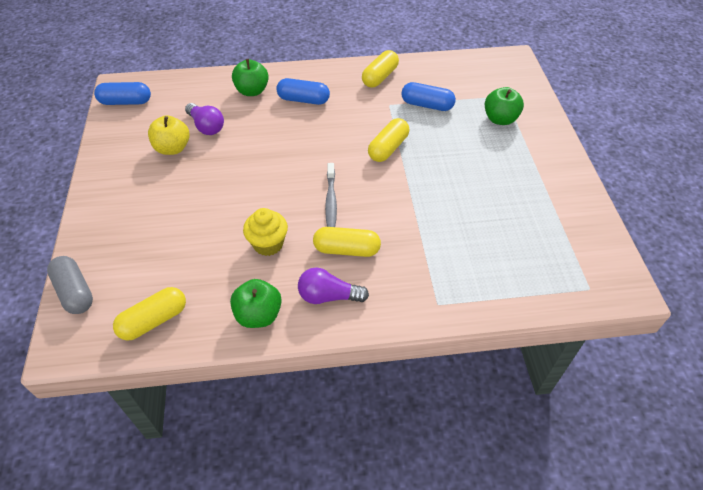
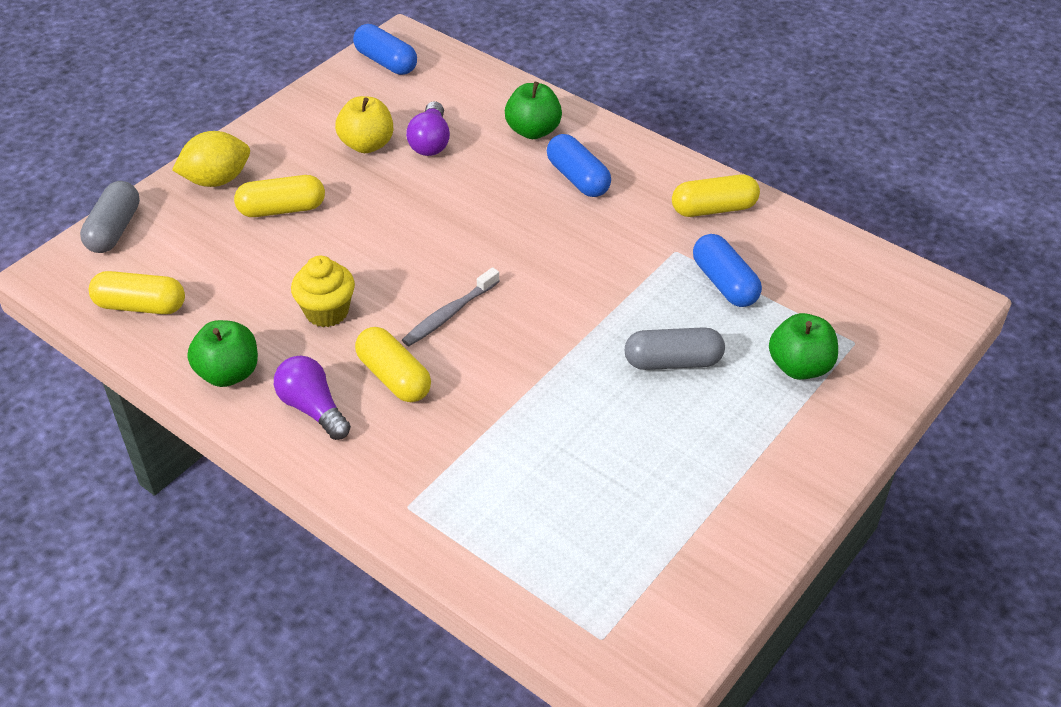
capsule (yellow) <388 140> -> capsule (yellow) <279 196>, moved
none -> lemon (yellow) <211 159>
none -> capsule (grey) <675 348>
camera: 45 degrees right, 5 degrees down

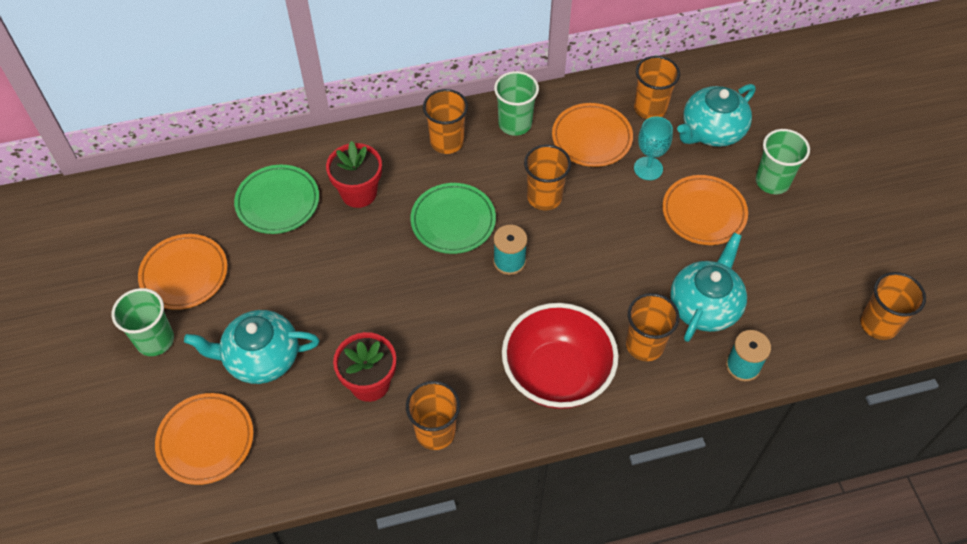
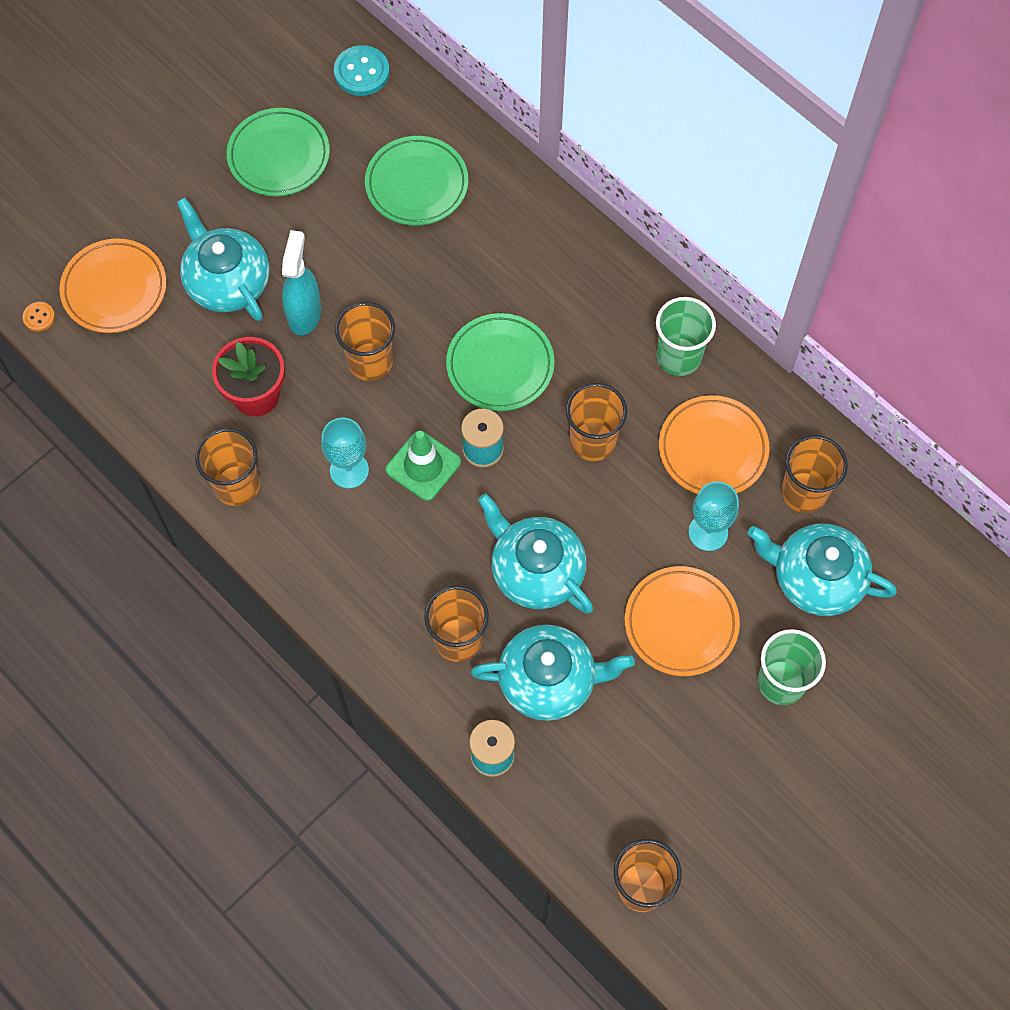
cup (orange) <445 121> -> cup (orange) <365 341>, moved
flower pot (red) <354 174> -> none
plate (orange) <183 272> -> plate (green) <278 152>
cup (green) <143 322> -> none
bowl (red) <560 356> -> none
none -> button (turquoise) <362 70>
none -> spray bottle (turquoise) <301 282>
none -> button (orange) <39 317>
none -> goblet (turquoise) <345 453>
none -> traffic cone (green) <423 466>
none -> teapot (turquoise) <535 553>
camera: 60 degrees right, 10 degrees up

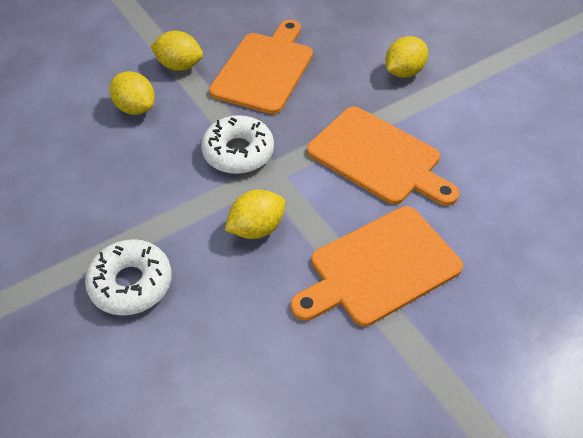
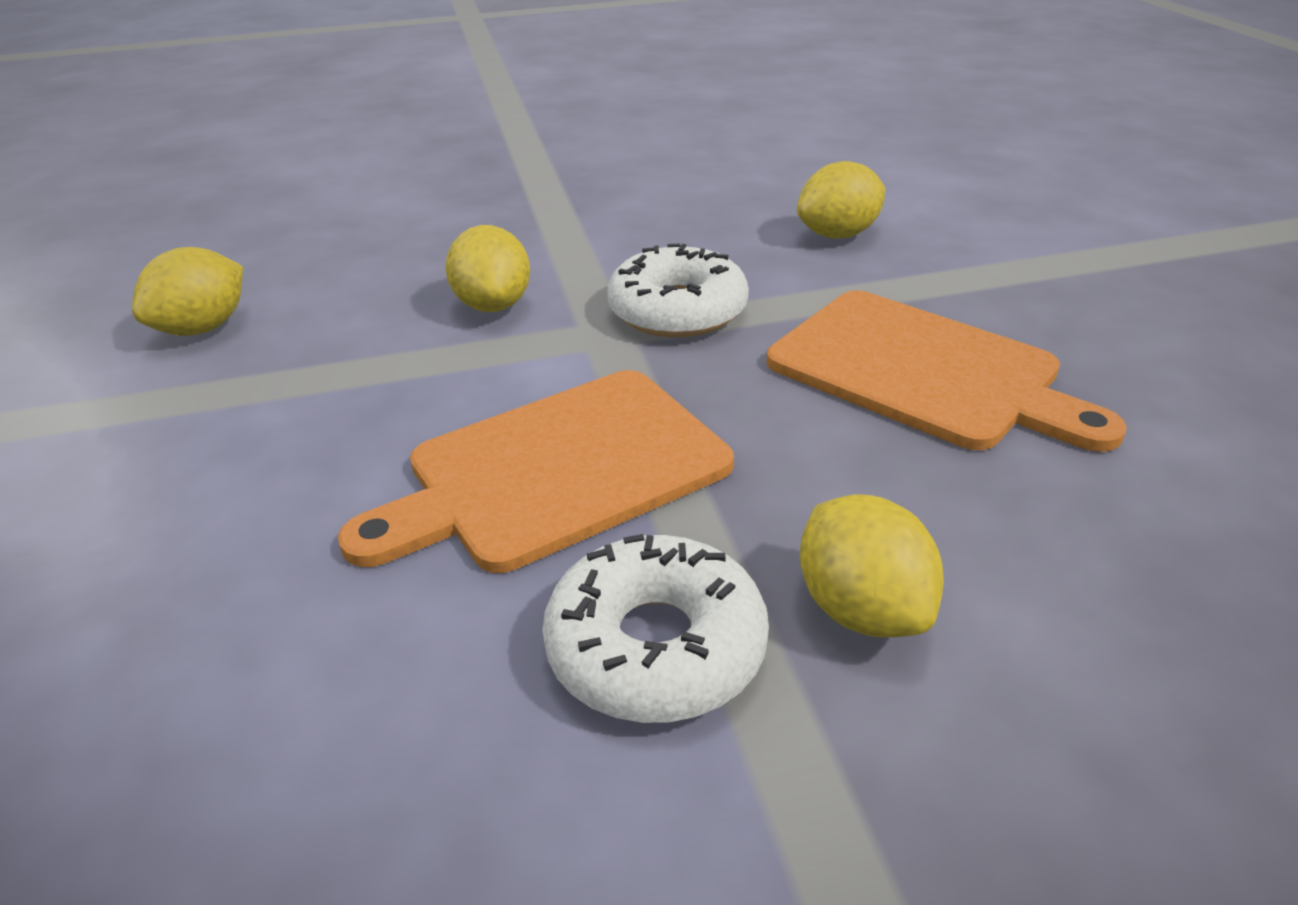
lemon (yellow) <176 51> -> lemon (yellow) <187 291>, moved
cutting board (orange) <377 266> -> none
donut (white) <128 277> -> donut (white) <655 628>, moved
camera: 110 degrees right, 15 degrees down

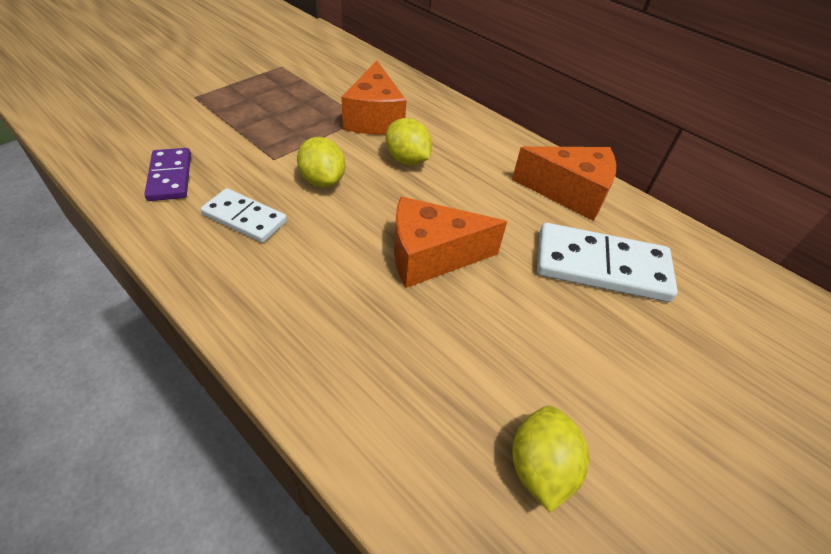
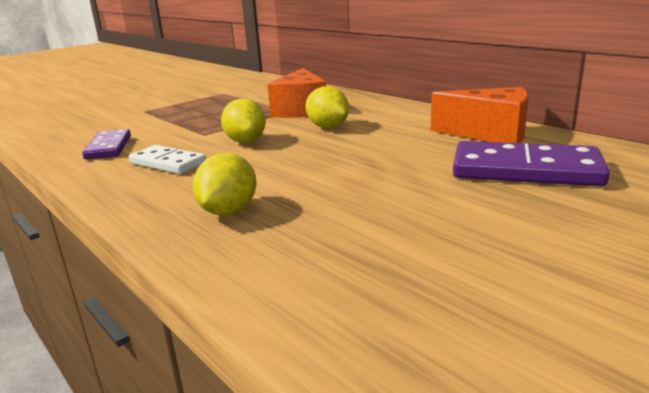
cheese (orange) <450 242> -> none
domino (white) <607 262> -> domino (purple) <531 163>
lemon (yellow) <550 459> -> lemon (yellow) <224 184>, moved
camera: 10 degrees right, 25 degrees down

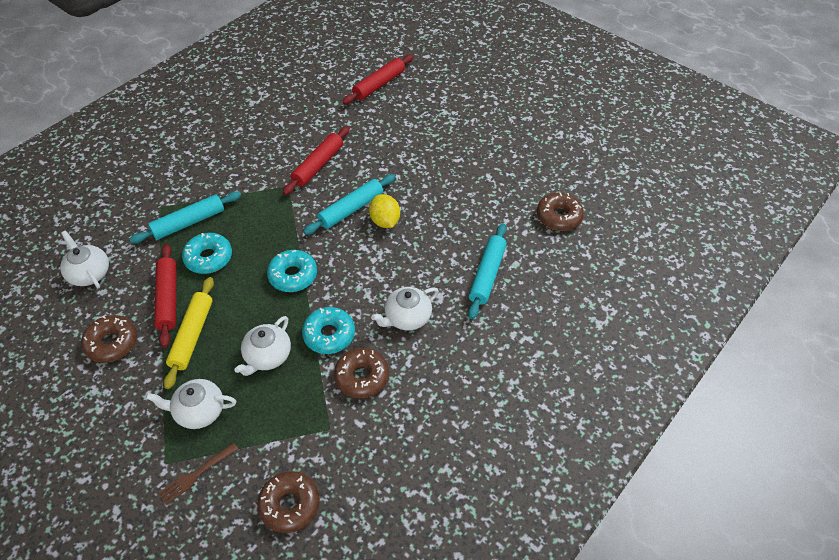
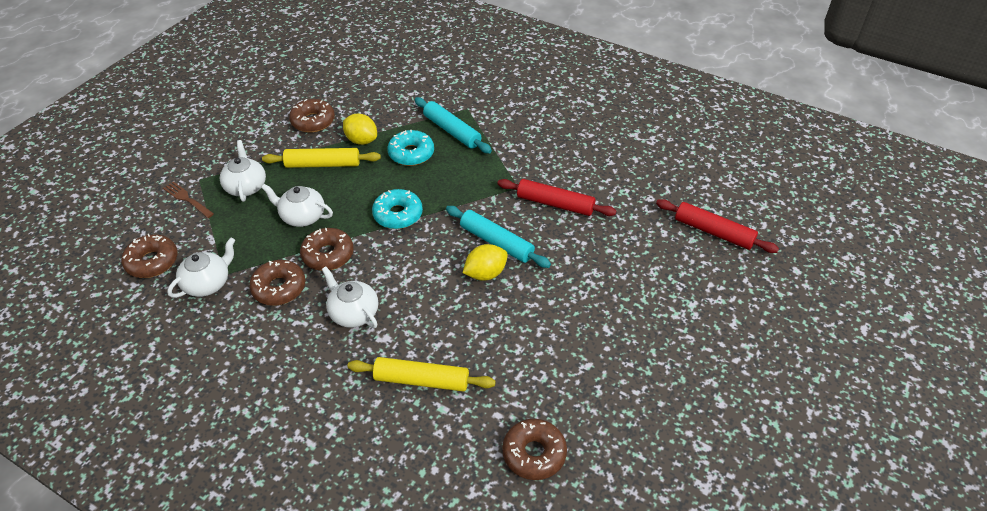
rolling pin (turquoise) <487 271> -> rolling pin (yellow) <421 374>
teapot (white) <84 259> -> teapot (white) <201 268>, moved
rolling pin (red) <165 296> -> lemon (yellow) <360 129>
donut (turquoise) <328 330> -> donut (brown) <327 249>
camera: 80 degrees right, 5 degrees down

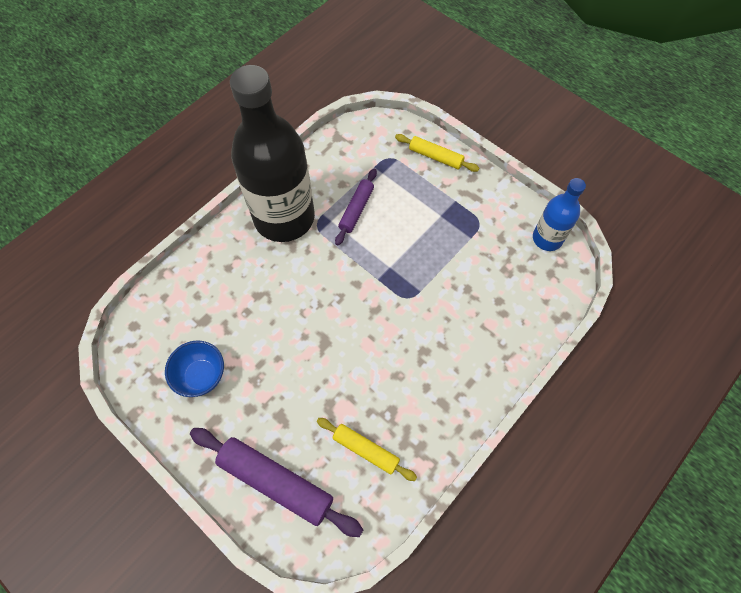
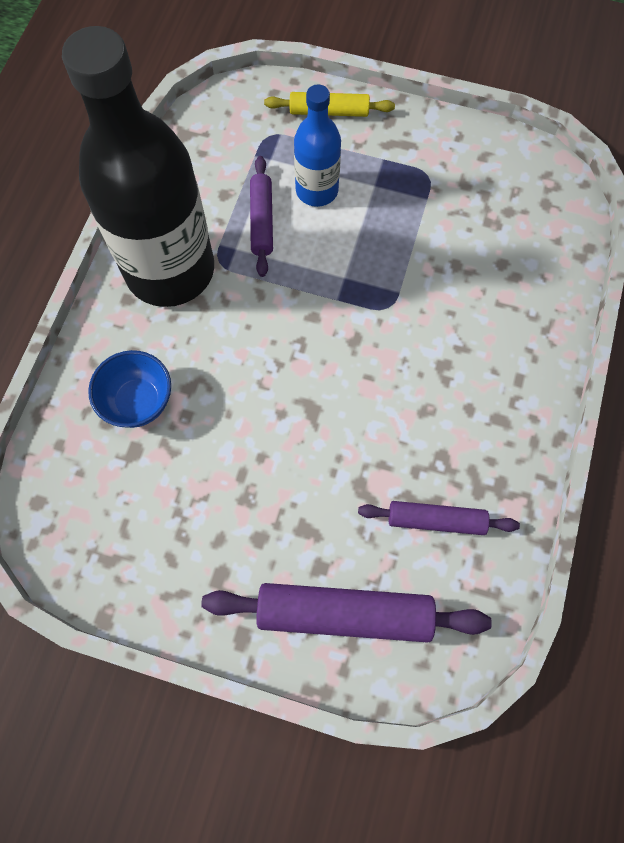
bottle (blue) <559 214> -> bottle (blue) <317 145>, moved
bowl (blue) <194 368> -> bowl (blue) <129 389>, moved
rolling pin (yellow) <367 449> -> rolling pin (purple) <439 518>
camera: 25 degrees left, 5 degrees up

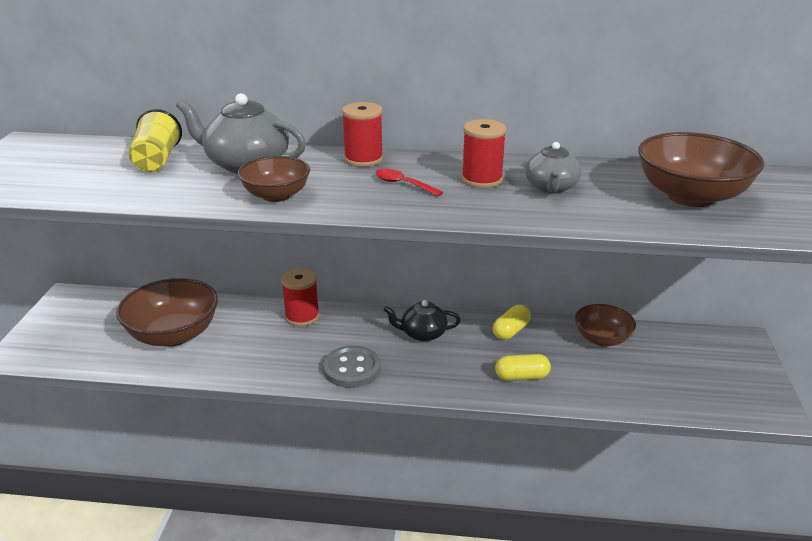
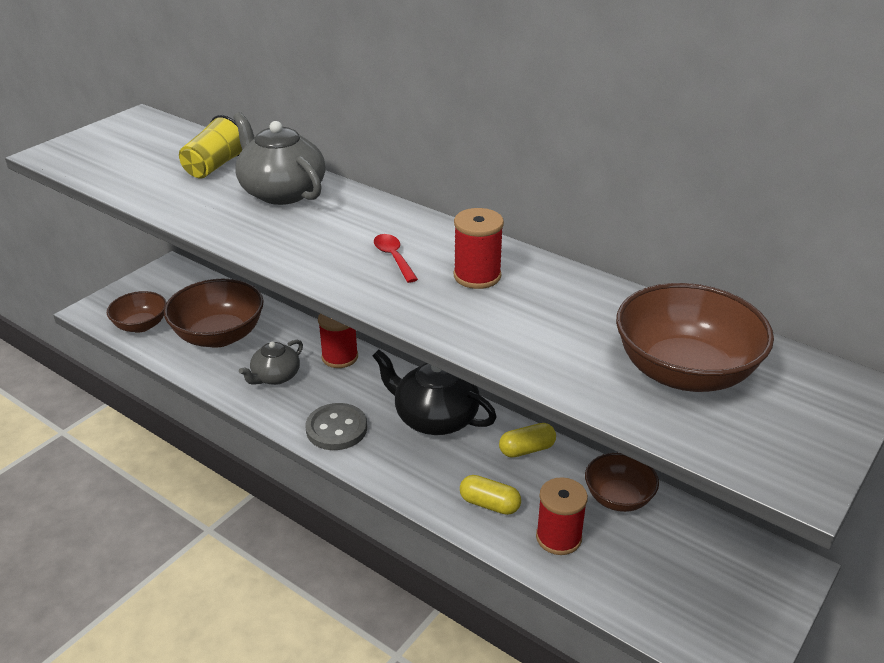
spool (red) <362 134> -> spool (red) <562 516>, moved
teapot (grey) <553 168> -> teapot (grey) <271 362>, moved
bowl (brown) <274 179> -> bowl (brown) <137 312>, moved
teapot (black) <422 321> -> teapot (black) <435 392>, x1.63
camera: 30 degrees right, 5 degrees up

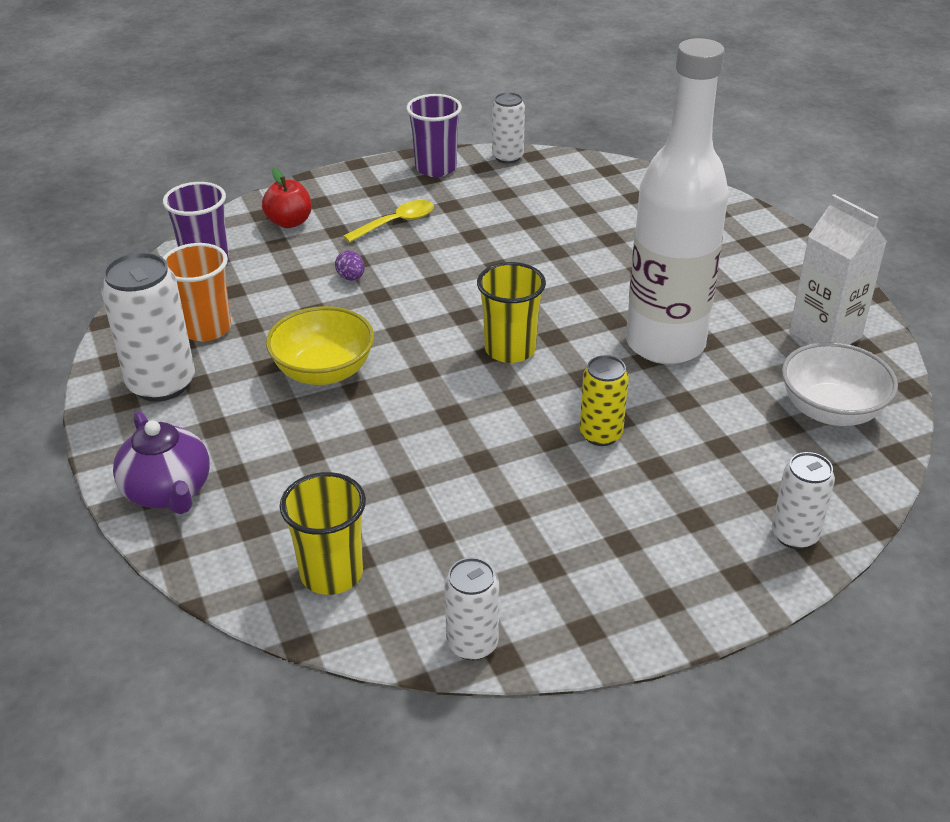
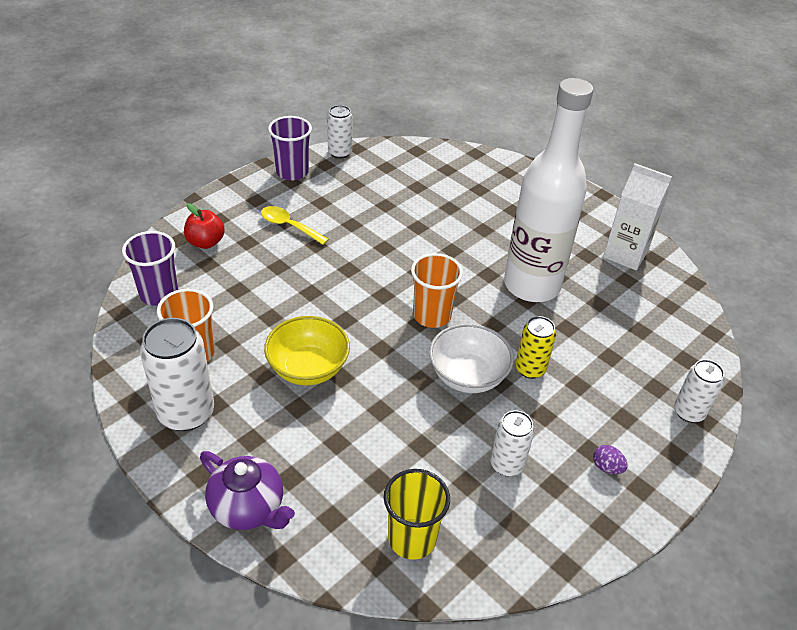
spoon (yellow) <388 221> -> spoon (yellow) <295 225>, 90 degrees counterclockwise
egg (purple) <349 266> -> egg (purple) <610 459>, moved
cup (yellow) <511 312> -> cup (orange) <437 290>
bowl (white) <840 384> -> bowl (white) <471 358>, moved
can (white) <471 609> -> can (white) <512 443>, moved
camera: 25 degrees left, 5 degrees up

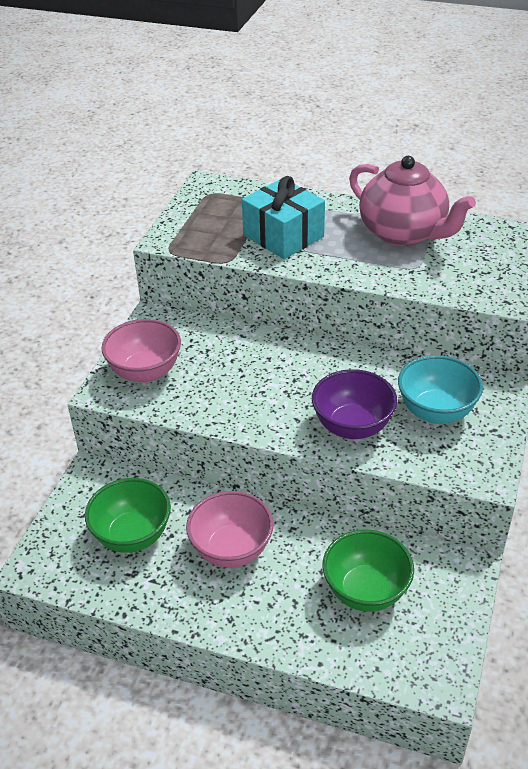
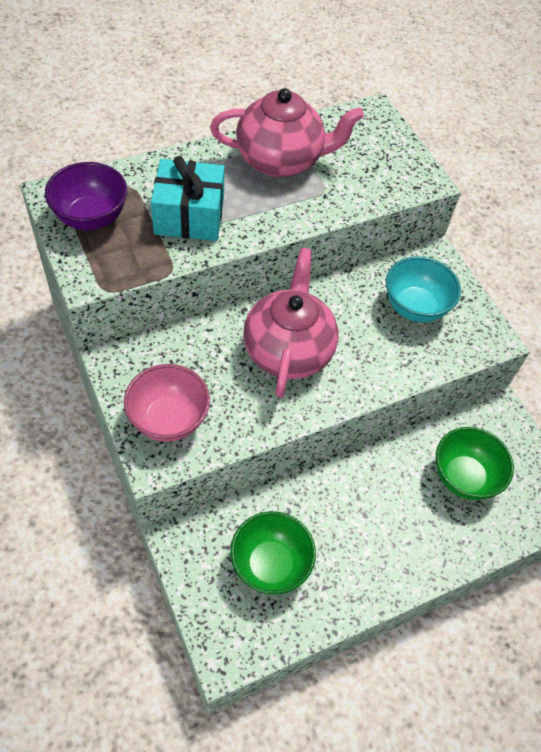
bowl (purple) <354 404> -> bowl (purple) <86 196>, moved
bowl (pink) <230 529> -> none
none -> teapot (pink) <290 323>
camera: 50 degrees left, 15 degrees up

